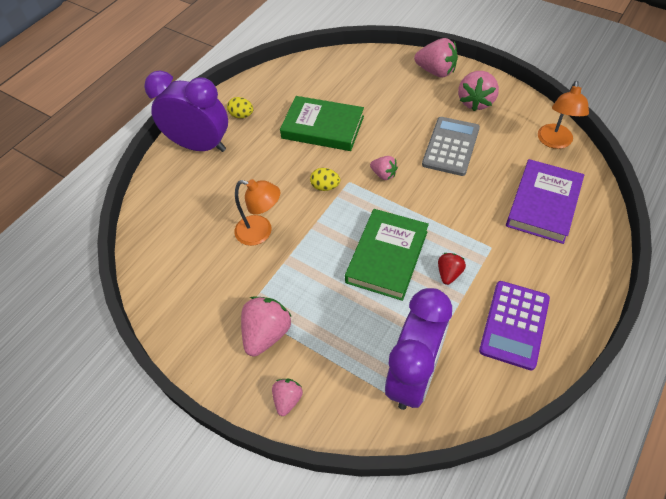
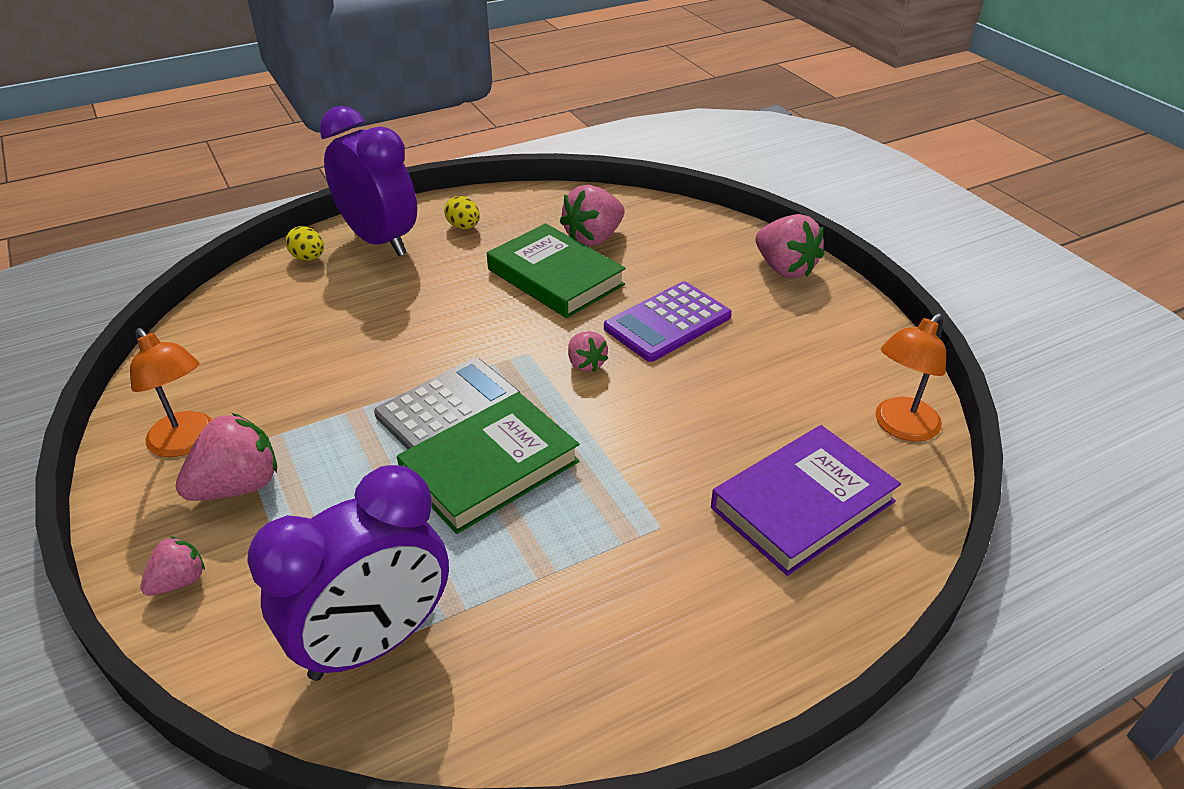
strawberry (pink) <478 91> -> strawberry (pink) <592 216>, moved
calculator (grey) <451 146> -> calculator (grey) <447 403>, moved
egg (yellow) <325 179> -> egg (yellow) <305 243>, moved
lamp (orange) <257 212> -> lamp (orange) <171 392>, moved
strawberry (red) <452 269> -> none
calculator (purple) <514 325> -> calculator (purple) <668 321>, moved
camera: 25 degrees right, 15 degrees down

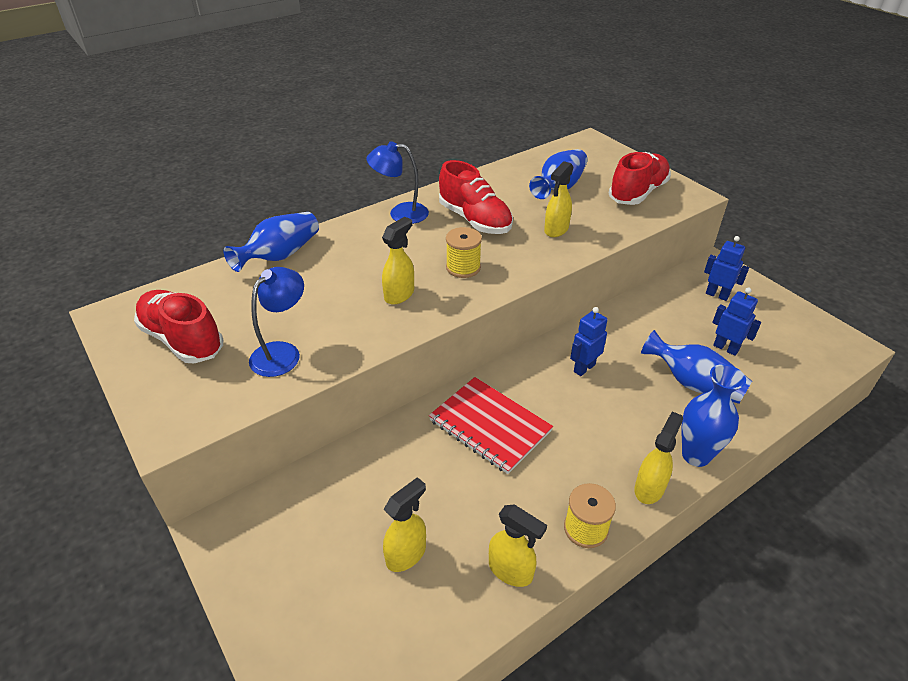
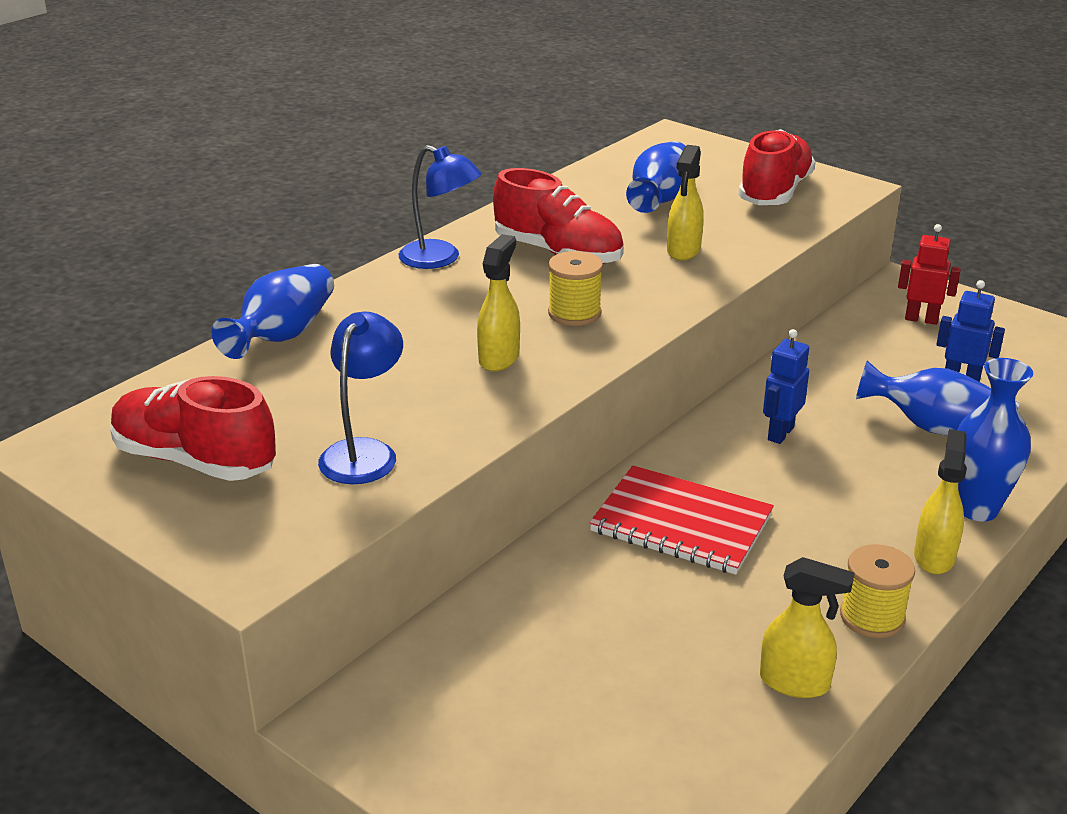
lamp (blue) <398 182> -> lamp (blue) <440 207>, 135 degrees counterclockwise
robot (blue) <726 268> -> robot (red) <929 274>
spray bottle (yellow) <404 524> -> none
camera: 15 degrees left, 10 degrees down

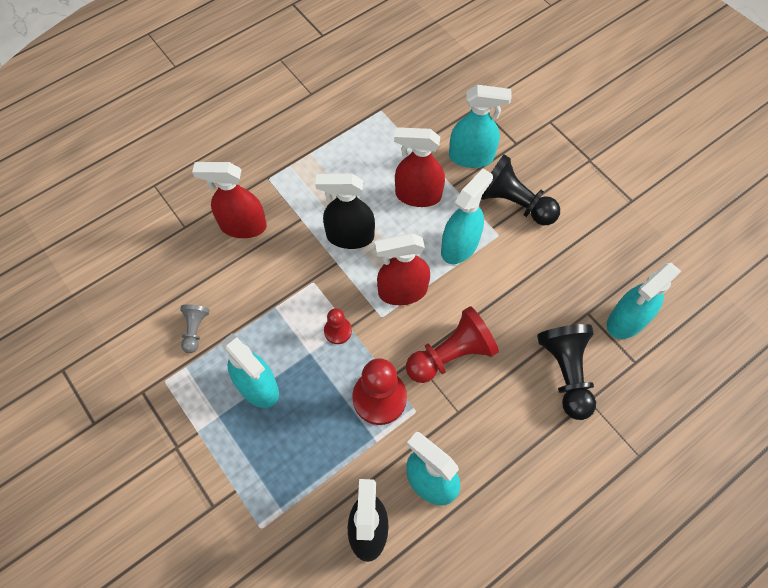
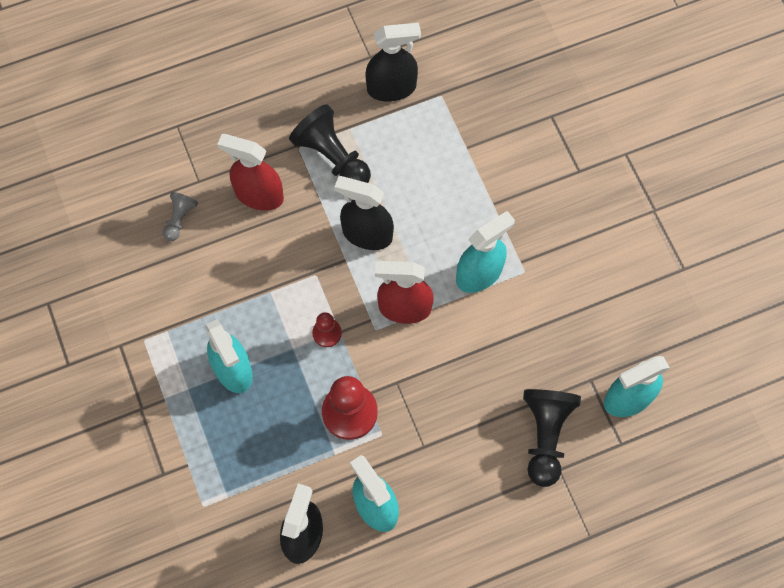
spray bottle (turquoise) <480 126> -> none
spray bottle (red) <419 167> -> none
pawn (black) <520 190> -> pawn (black) <330 143>, moved
pawn (grey) <195 328> -> pawn (grey) <180 216>, moved
pawn (red) <452 344> -> none
none -> spray bottle (black) <393 62>
camera: 15 degrees right, 5 degrees up

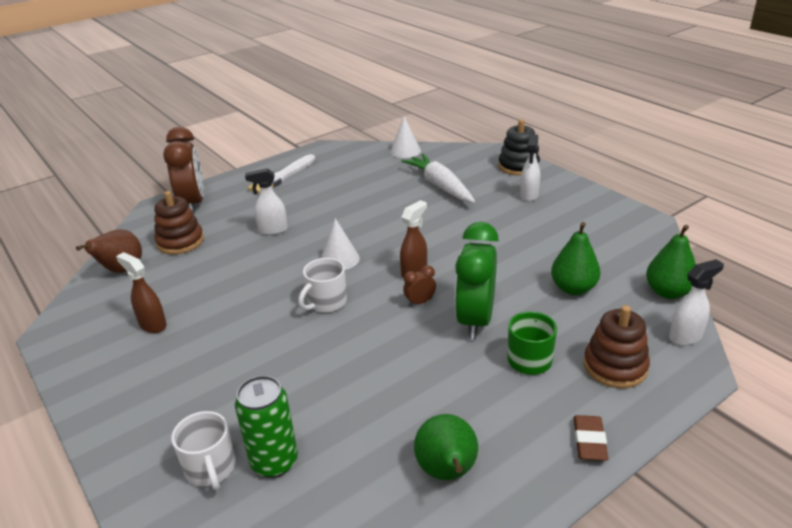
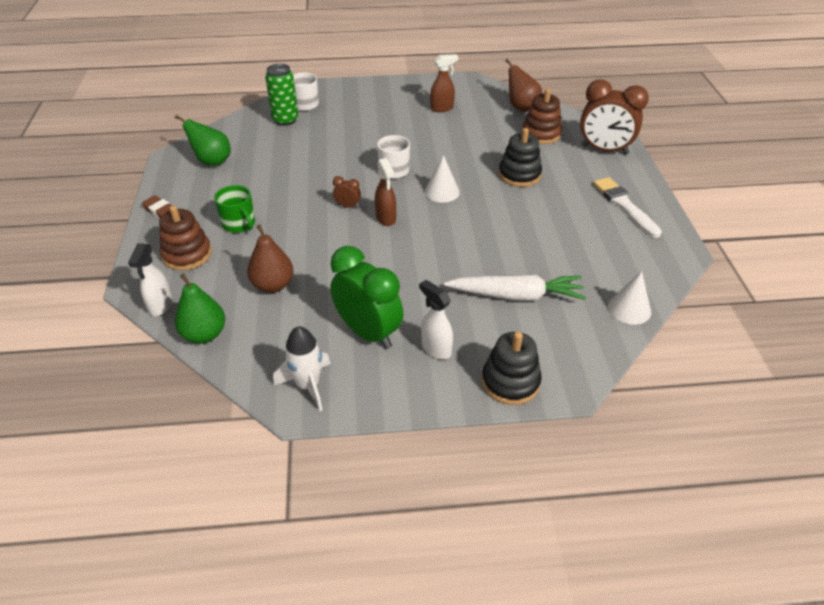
spray bottle (white) <266 201> -> stacking toy (black) <520 157>
clock (green) <477 281> -> clock (green) <367 297>, moved
pear (green) <576 258> -> pear (brown) <270 259>
clock (brown) <419 286> -> clock (brown) <347 192>, 75 degrees counterclockwise
none -> rocket (white) <302 368>
camera: 120 degrees right, 10 degrees up

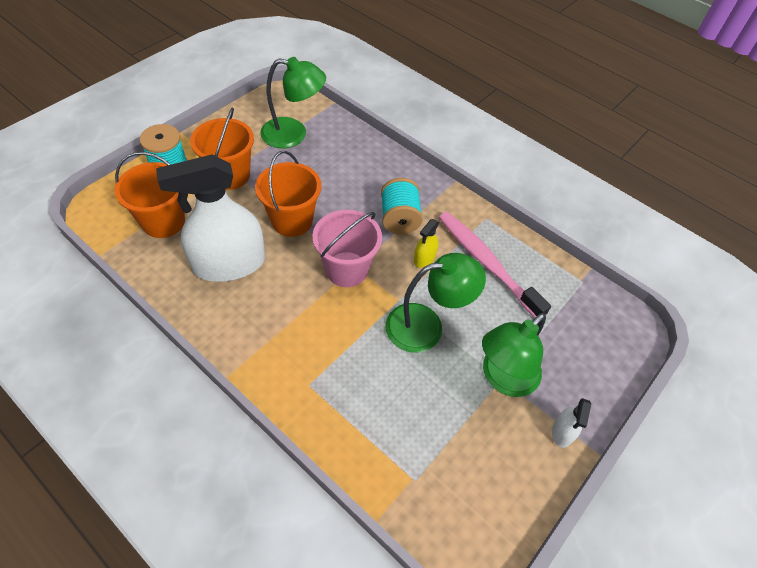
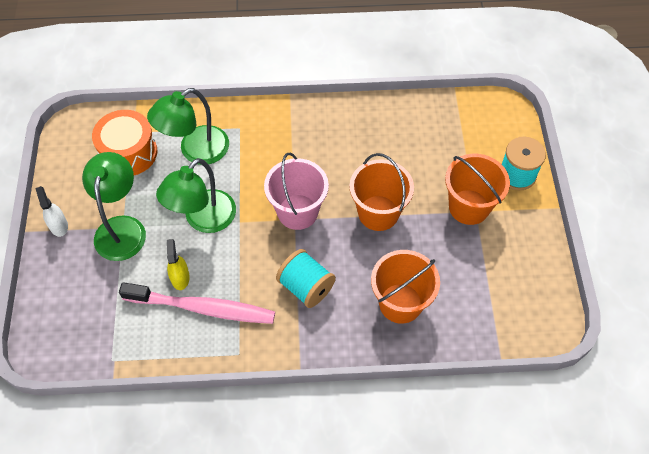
lamp (green) <293 102> -> lamp (green) <188 126>, moved
bucket (orange) <150 195> -> bucket (orange) <405 287>, moved
spray bottle (white) <210 218> -> none
spray bottle (yellow) <426 243> -> spray bottle (yellow) <178 264>, moved
none -> drum (orange) <125 142>
camera: 140 degrees right, 5 degrees up

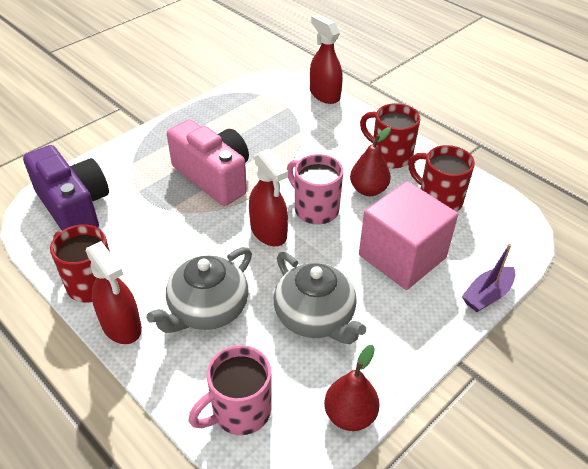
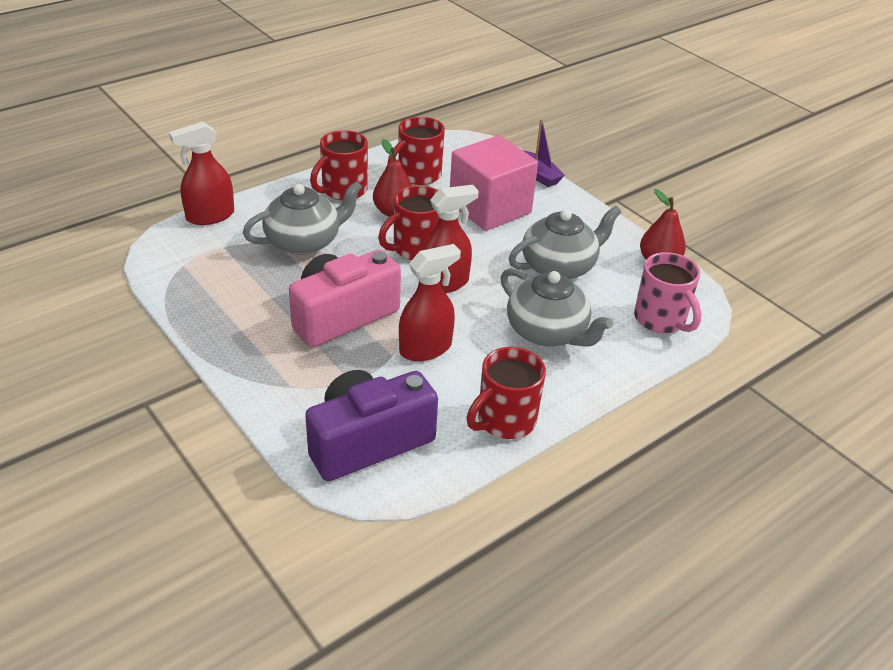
mug (pink) <315 189> -> mug (red) <408 222>
spray bottle (red) <114 292> -> spray bottle (red) <430 302>, moved
none -> teapot (grey) <302 218>
camera: 85 degrees left, 5 degrees down

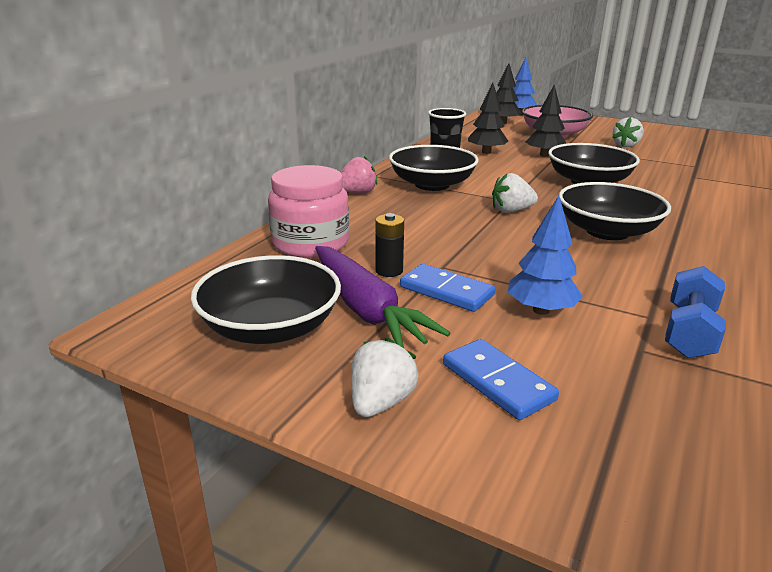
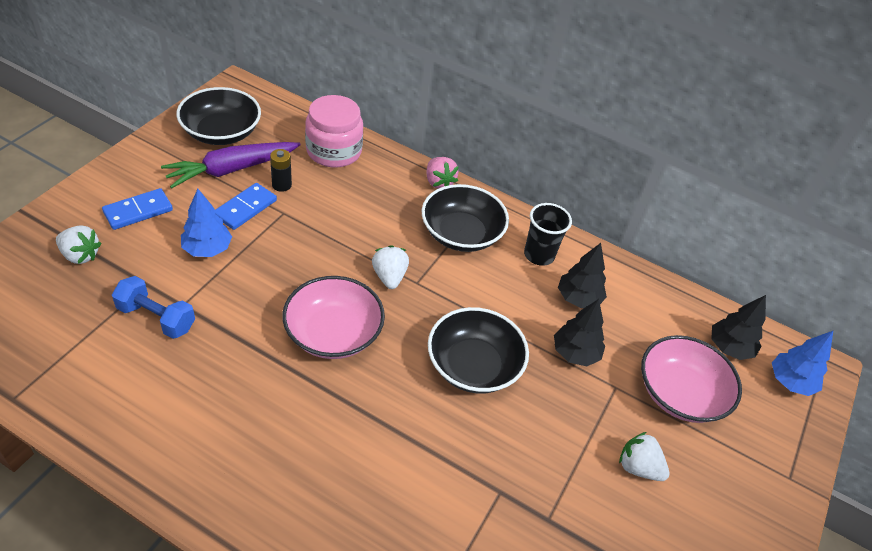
bowl (black) <615 211> -> bowl (pink) <333 317>
strawberry (white) <384 377> -> strawberry (white) <79 244>, moved
camera: 85 degrees right, 20 degrees up

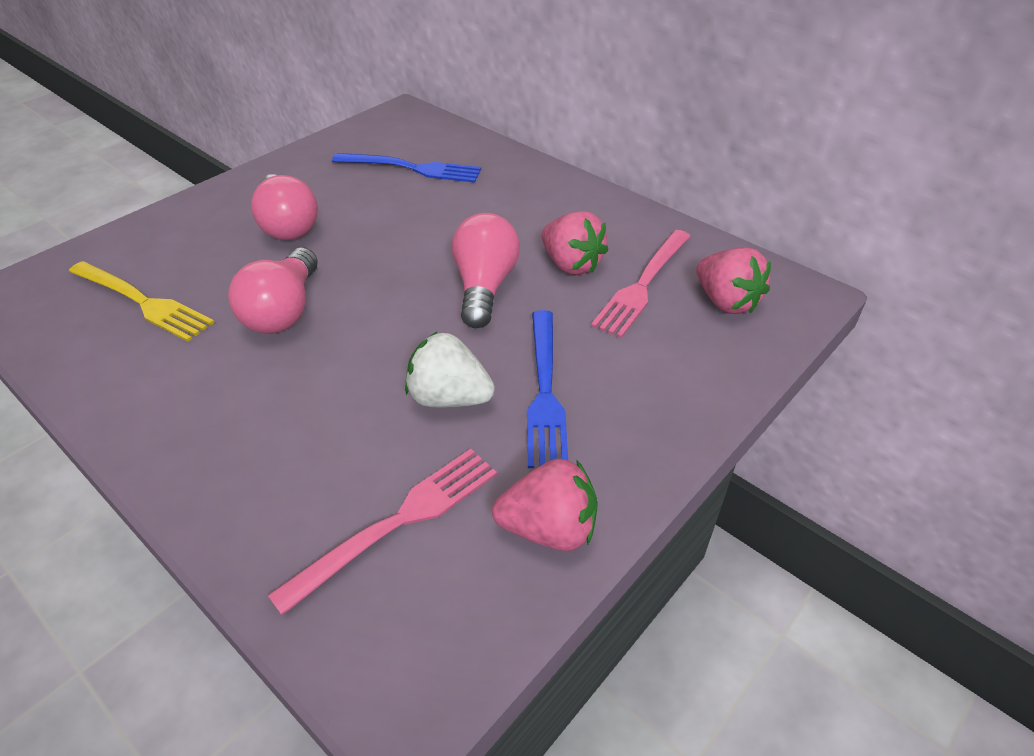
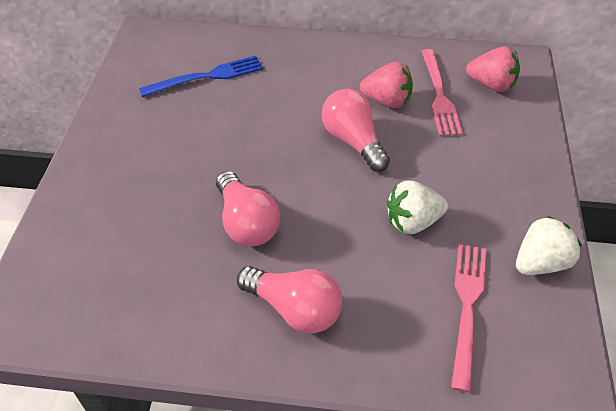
light bulb (pink) <284 207> -> light bulb (pink) <290 299>, moved
fork (yellow) <142 301> -> none
fork (blue) <547 389> -> none
strawberry (pink) <545 505> -> strawberry (white) <549 245>
camera: 35 degrees left, 5 degrees up

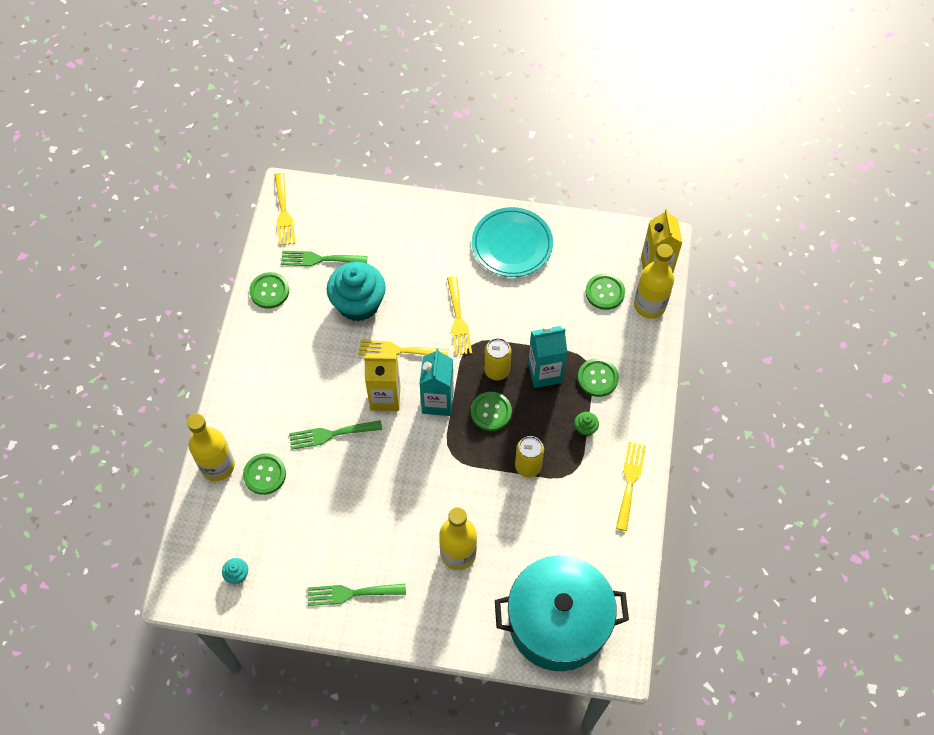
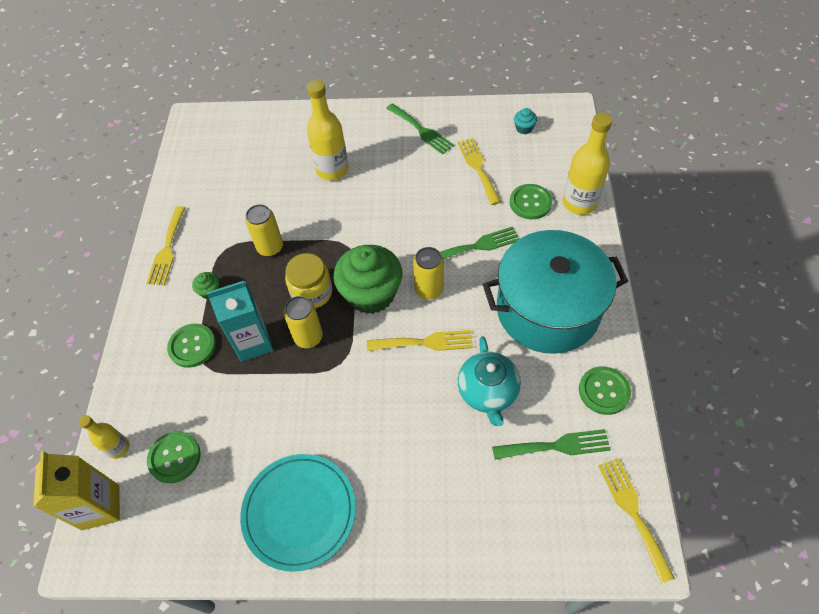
bottle (yellow) <654 281> -> bottle (yellow) <104 437>, x0.56
cupcake (turquoise) <356 291> -> teapot (turquoise) <489 381>
fork (yellow) <459 316> -> fork (yellow) <479 171>, moved
carton (turquoise) <436 382> -> cupcake (green) <367 279>
carton (yellow) <382 382> -> can (yellow) <428 273>
button (green) <491 411> -> jar (yellow) <308 280>
pot (turquoise) <562 613> -> pot (turquoise) <555 292>, moved
fork (green) <356 595> -> fork (green) <420 128>, 60 degrees clockwise
camera: 175 degrees right, 5 degrees down

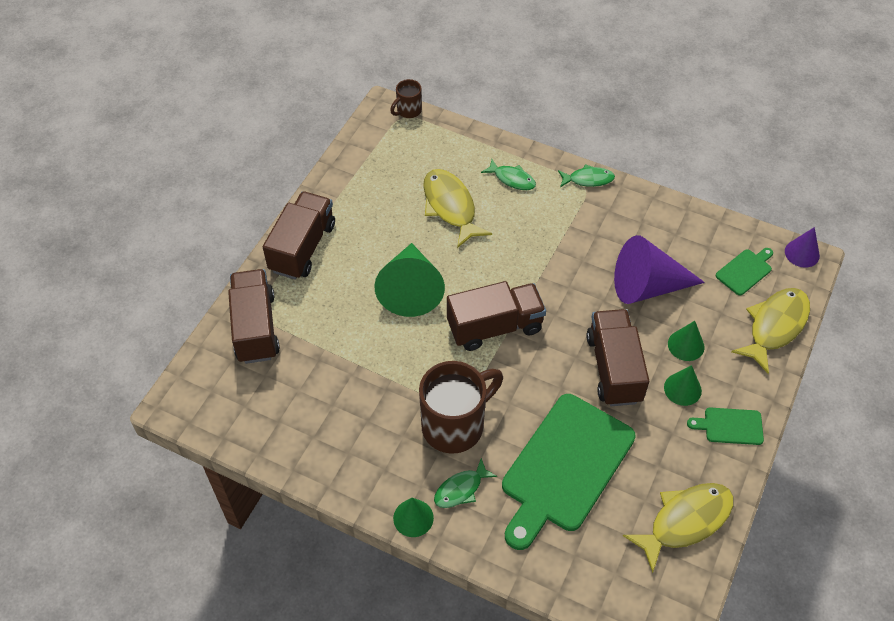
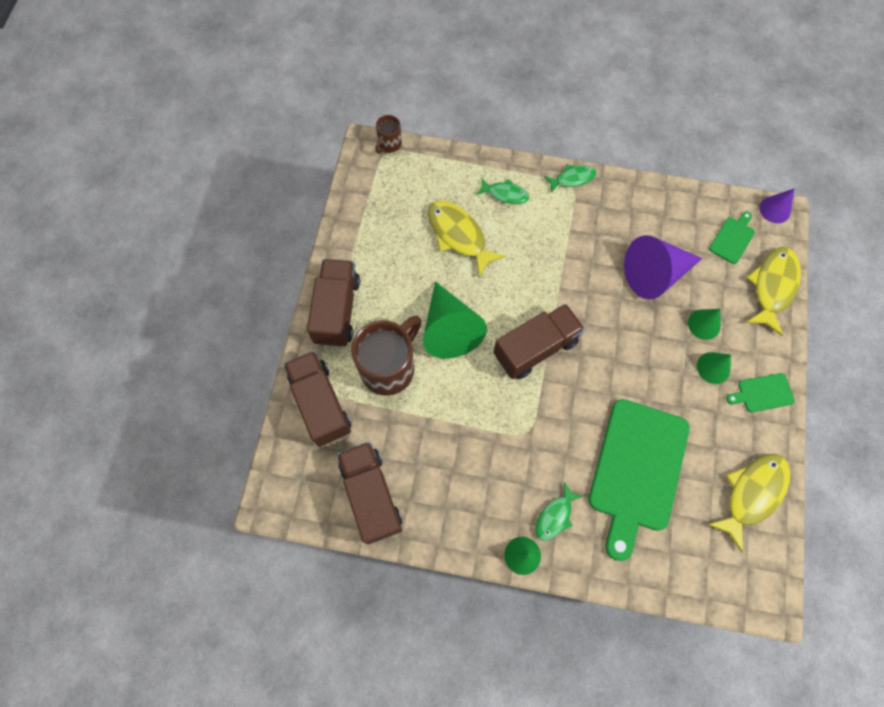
truck (brown) <617 357> -> truck (brown) <369 493>, moved
mug (brown) <461 407> -> mug (brown) <386 355>, moved
camera: 15 degrees left, 15 degrees up

